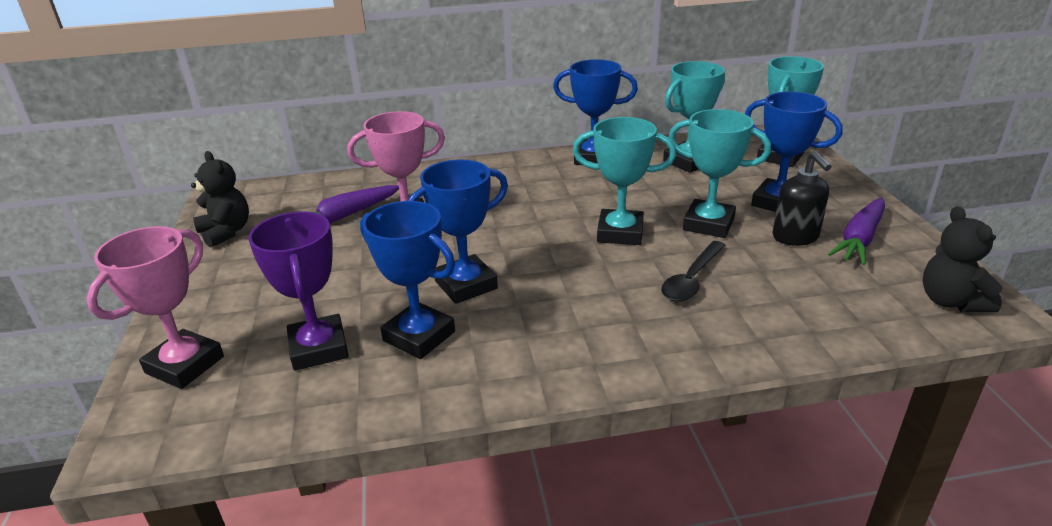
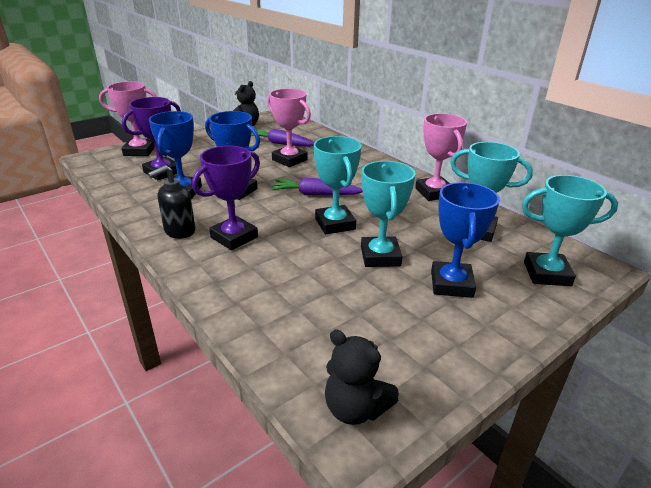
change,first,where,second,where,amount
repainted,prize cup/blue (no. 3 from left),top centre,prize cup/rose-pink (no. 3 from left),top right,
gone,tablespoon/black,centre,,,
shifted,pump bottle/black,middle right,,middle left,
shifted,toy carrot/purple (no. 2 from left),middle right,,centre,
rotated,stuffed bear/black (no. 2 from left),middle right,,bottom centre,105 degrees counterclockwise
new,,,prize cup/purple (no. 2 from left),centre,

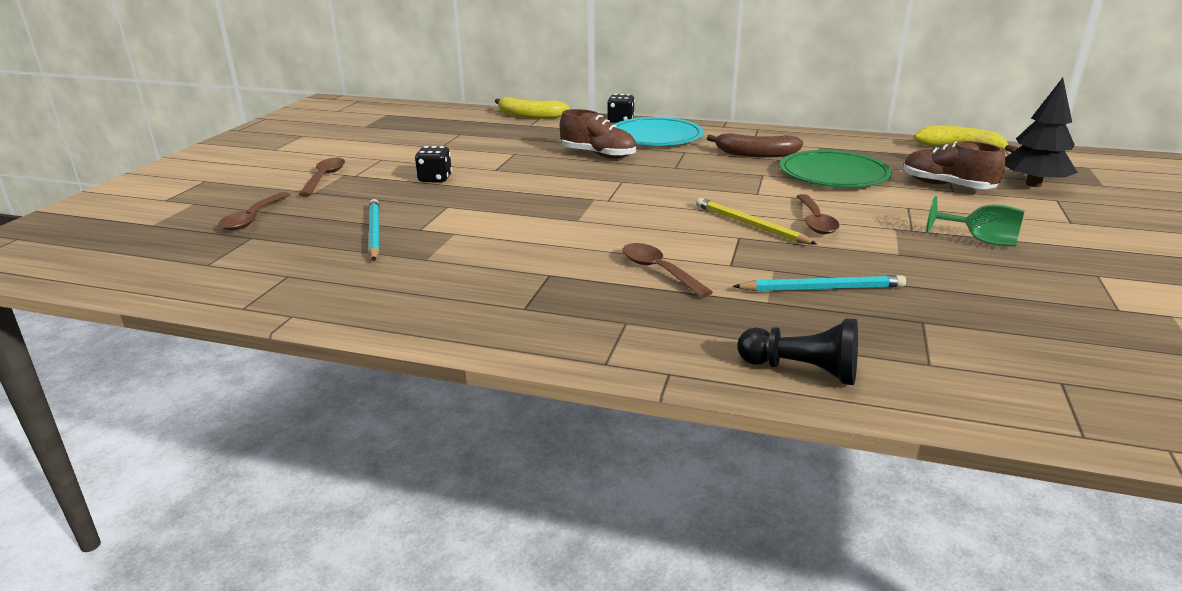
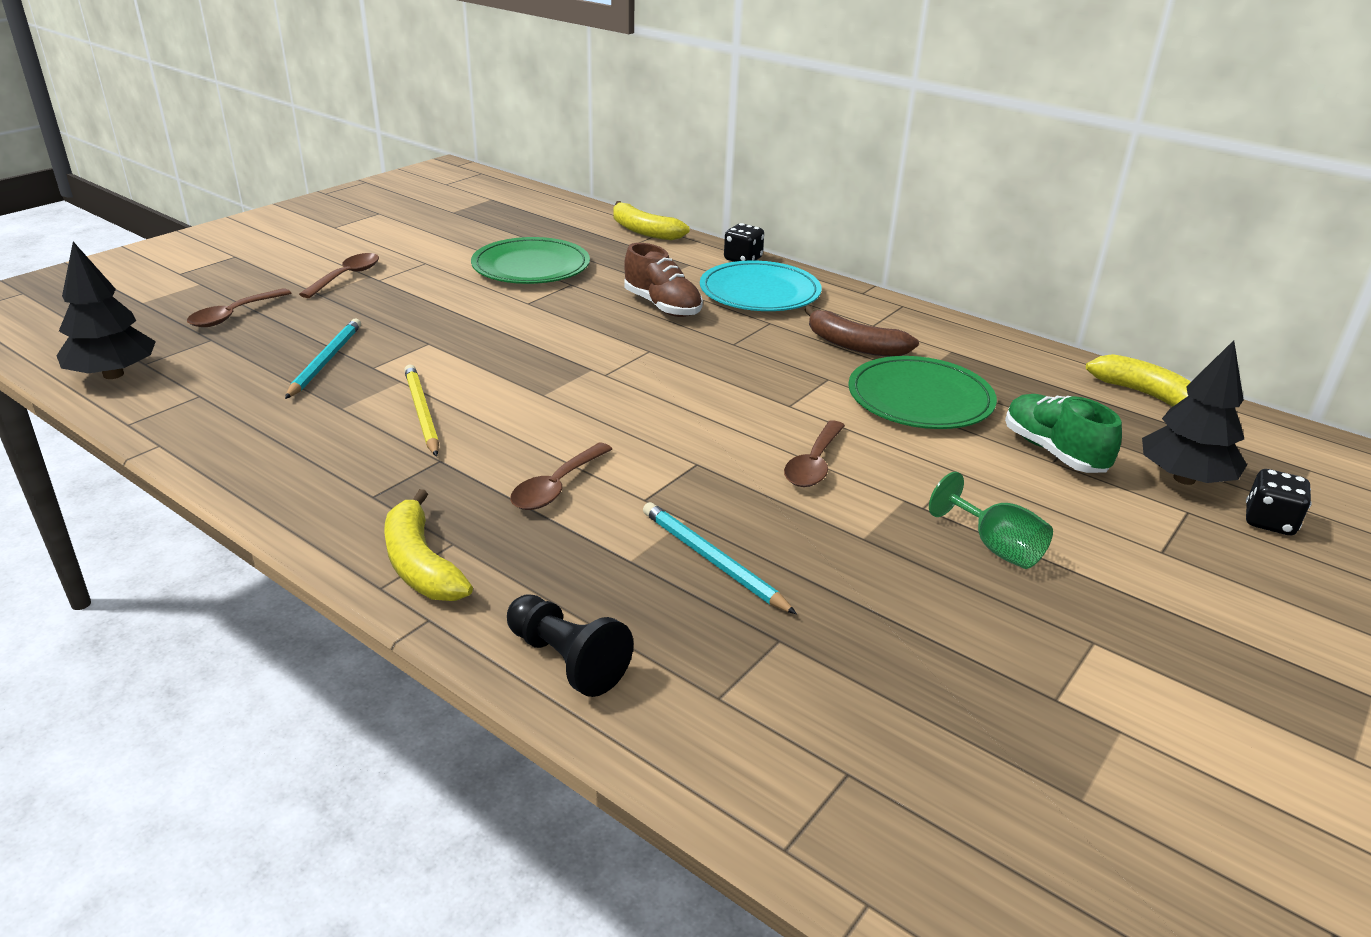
change,first,where,second,where,amount
shifted,die/black (no. 1 from left in the first image),top centre,die/black (no. 2 from left),middle right,
rotated,tablespoon/dark brown (no. 3 from left),centre,,centre,135 degrees counterclockwise
shifted,wooden pencil/yellow,centre,,middle left,
rotated,wooden pencil/aqua (no. 2 from left),middle right,,centre,150 degrees counterclockwise
repainted,lace-up shoe/dark brown (no. 2 from left),top right,lace-up shoe/leaf-green,middle right,
new,,,fir tree/black (no. 1 from left),top left,
new,,,banana/yellow (no. 1 from left),middle left,
new,,,flat dish/leaf-green (no. 1 from left),top centre,

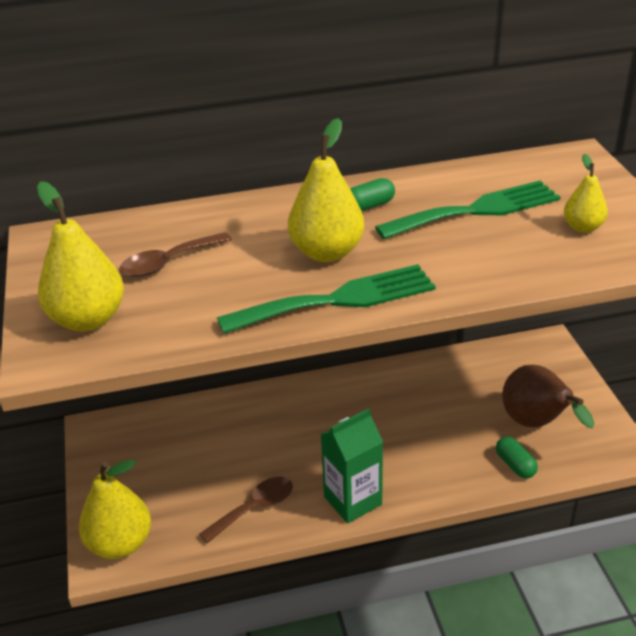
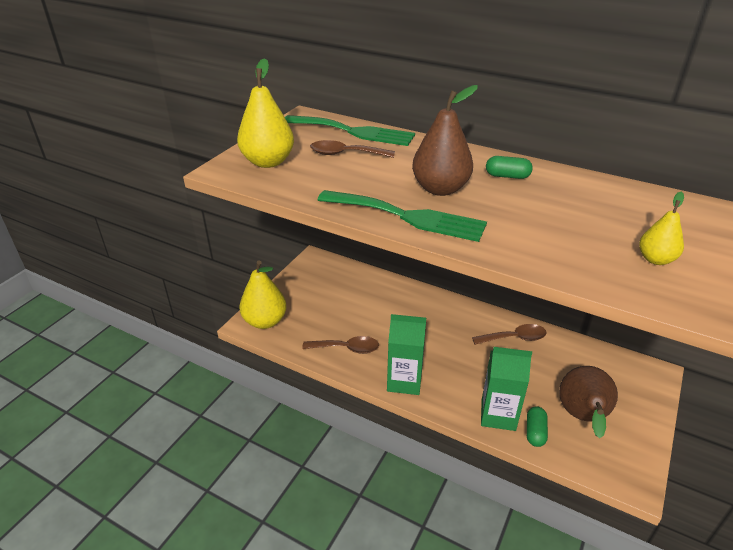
change,first,where,second,where,amount
repainted,pear fruit/yellow (no. 3 from left),top centre,pear fruit/dark brown (no. 1 from left),top centre,
shifted,dinner fork/leaf-green (no. 2 from left in the first image),top right,dinner fork/leaf-green (no. 1 from left),top centre,
new,,,tablespoon/dark brown (no. 3 from left),middle right,
new,,,milk carton/leaf-green (no. 2 from left),bottom right,

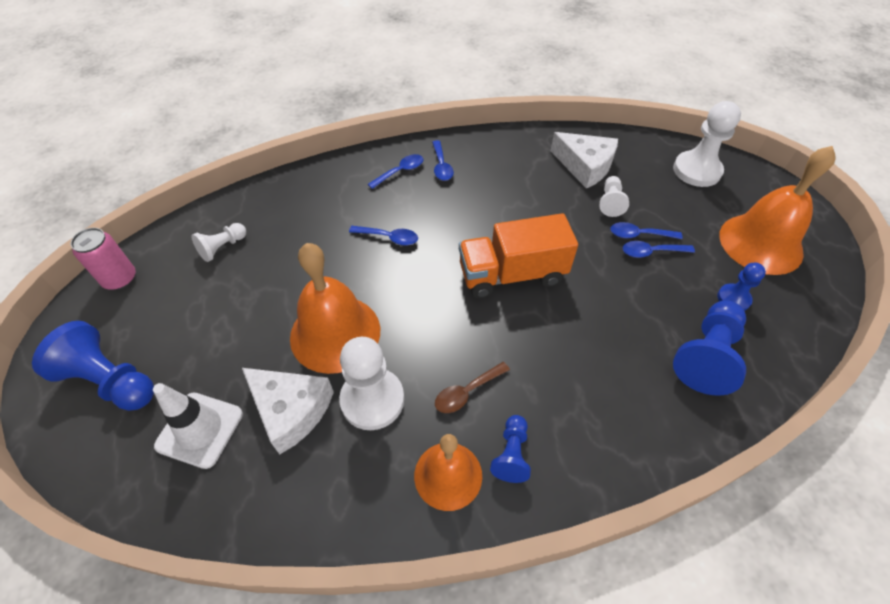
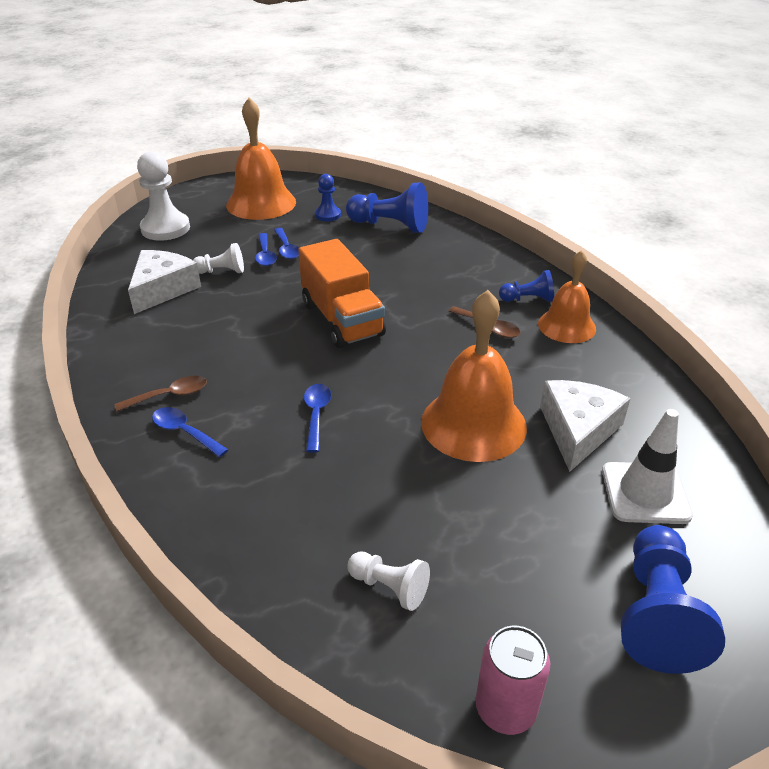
change,first,where,second,where,amount
gone,chess pawn/snow-white (no. 2 from left),centre,,,
repainted,tablespoon/blue (no. 3 from left),top centre,tablespoon/dark brown (no. 1 from left),middle left,

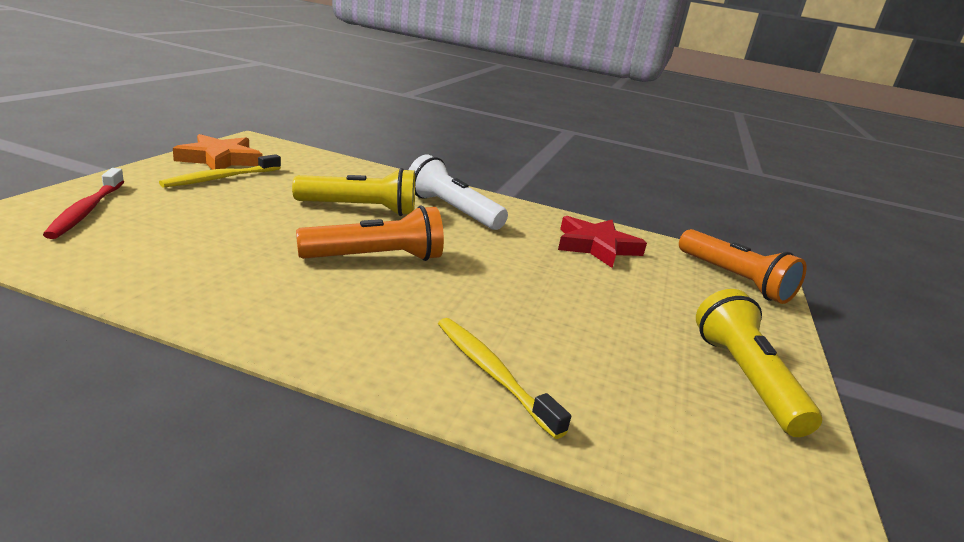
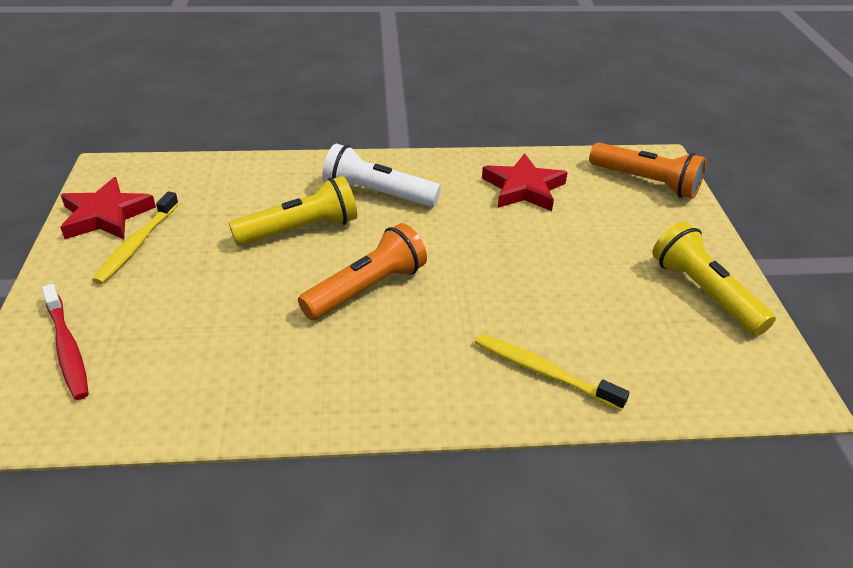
change,first,where,second,where,amount
repainted,star/bright orange,top left,star/red (no. 1 from left),middle left,

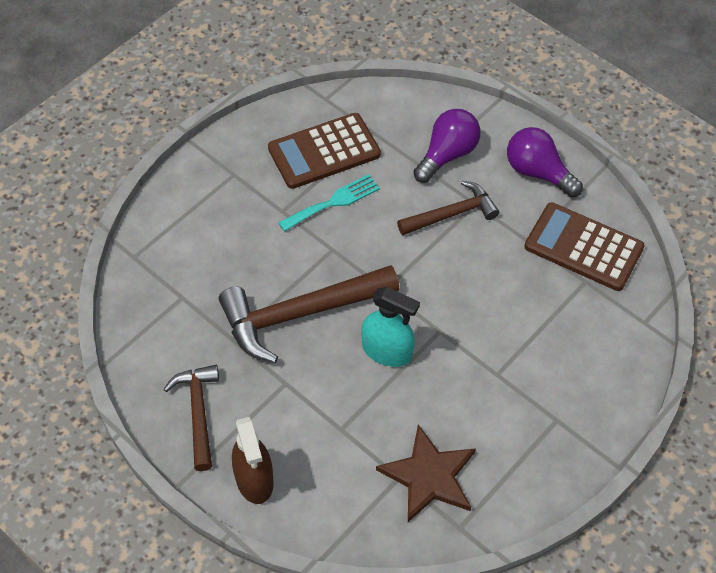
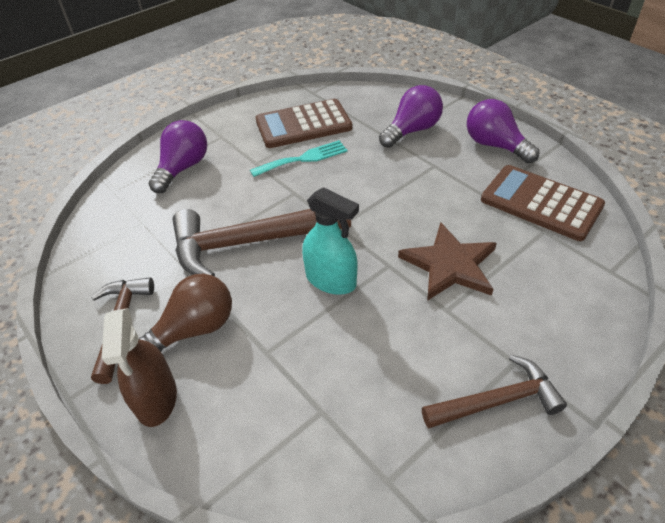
change,first,where,second,where,amount
shifted,star/dark brown,bottom centre,,middle right,
shifted,carpenter's hammer/dark brown (no. 3 from left),centre,,bottom right,
new,,,bulb/dark brown,middle left,
new,,,bulb/purple (no. 1 from left),top left,

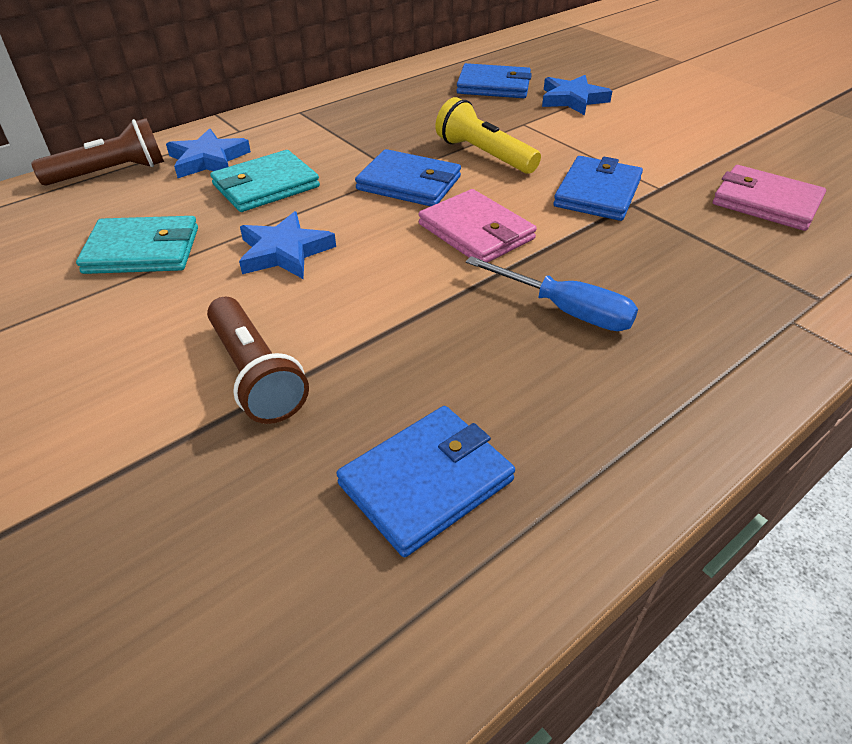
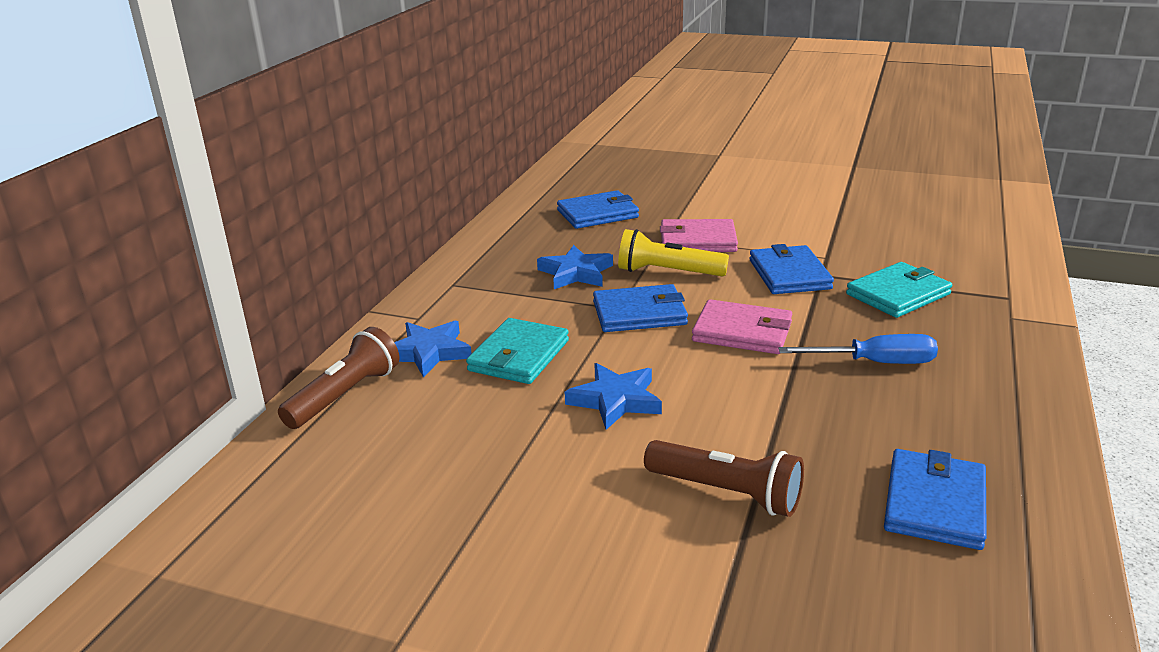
change,first,where,second,where,amount
shifted,card wallet/aqua (no. 1 from left in the first image),top left,card wallet/aqua (no. 2 from left),middle right,
shifted,star/blue (no. 3 from left in the first image),top right,star/blue (no. 2 from left),centre,
shifted,card wallet/rose-pink (no. 2 from left in the first image),top right,card wallet/rose-pink (no. 1 from left),centre,

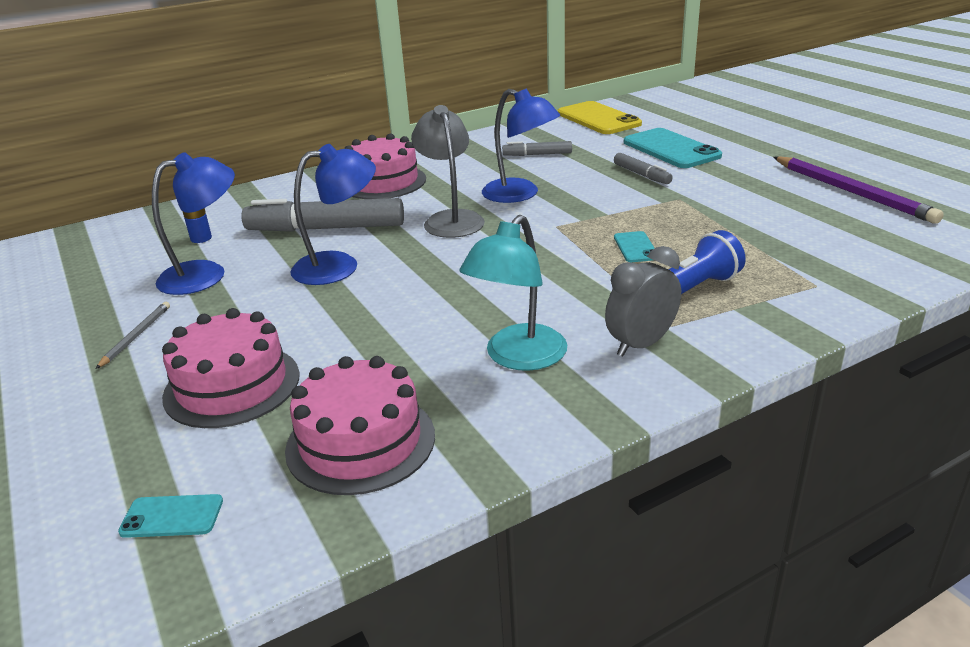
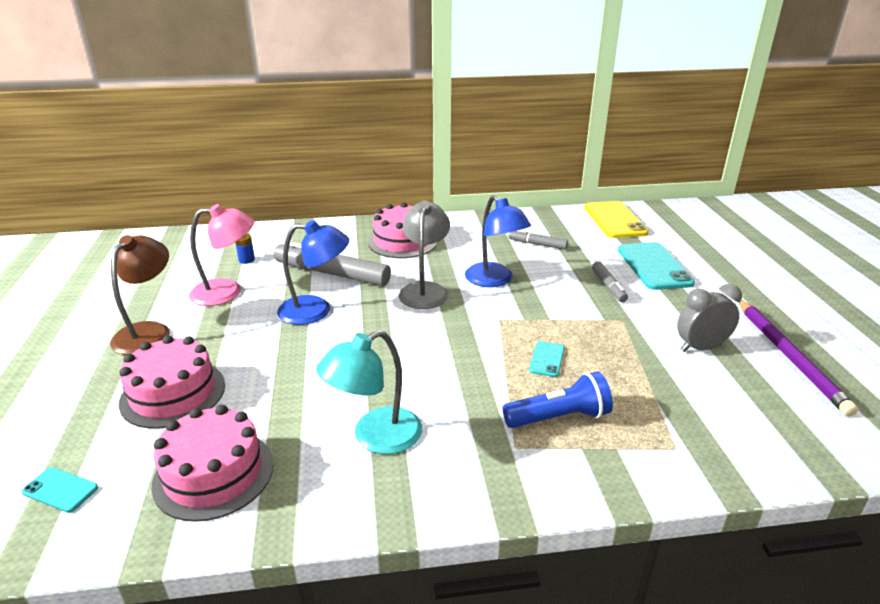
change,first,where,second,where,amount
swapped,wooden pencil/grey,middle left,desk lamp/dark brown,middle left,
repainted,desk lamp/blue (no. 1 from left),middle left,desk lamp/rose-pink,middle left,
shifted,clock/grey,centre,,middle right,

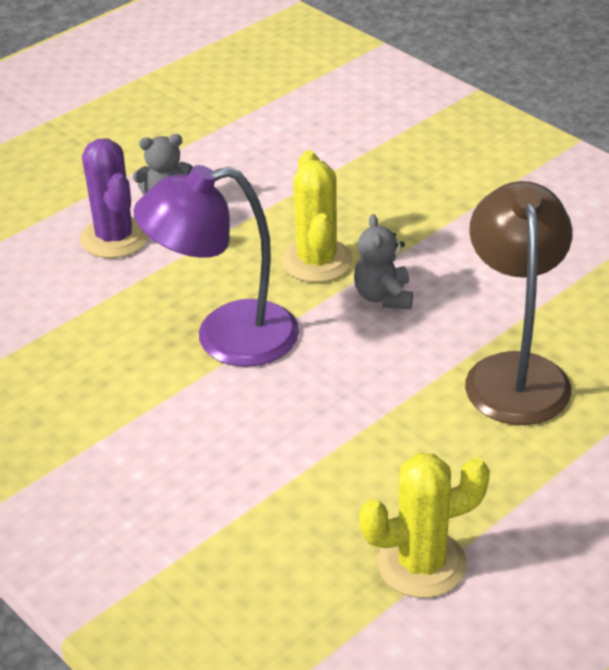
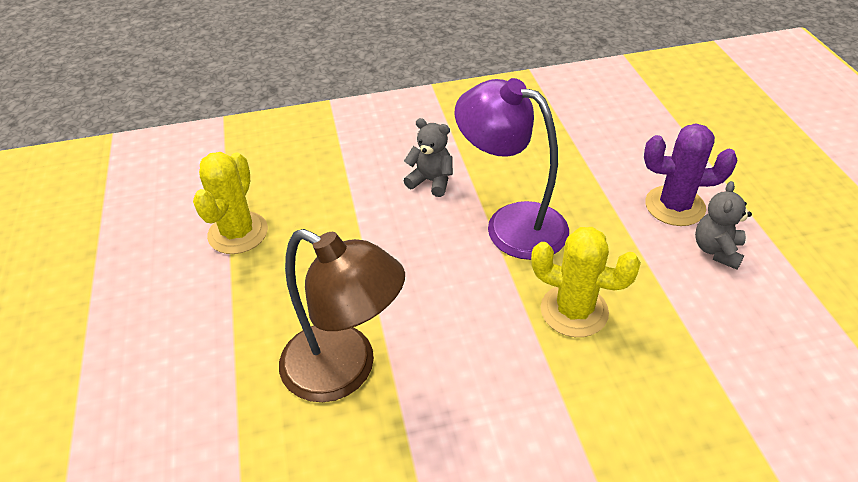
change,first,where,second,where,amount
rotated,desk lamp/purple,centre,,centre,75 degrees counterclockwise
shifted,stuffed bear/grey (no. 2 from left in the first image),centre,stuffed bear/grey (no. 1 from left),top centre,

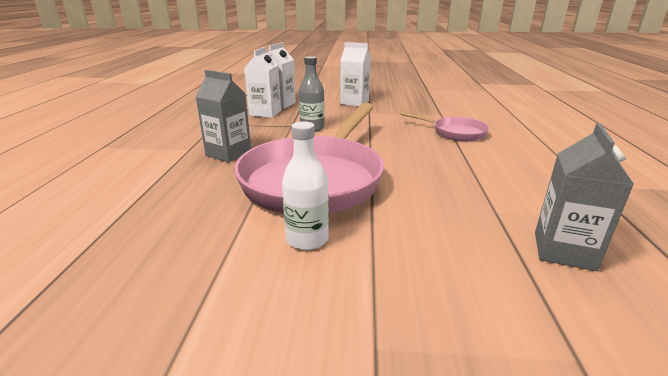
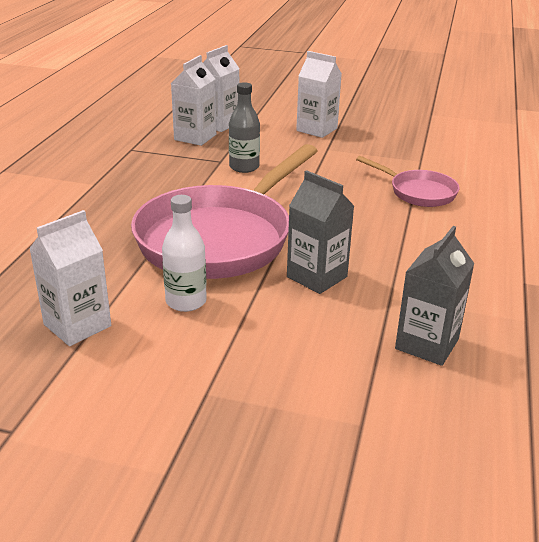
change,first,where,second,where,amount
shifted,milk carton/grey (no. 1 from left),top centre,,centre,
new,,,milk carton/snow-white (no. 1 from left),middle left,

